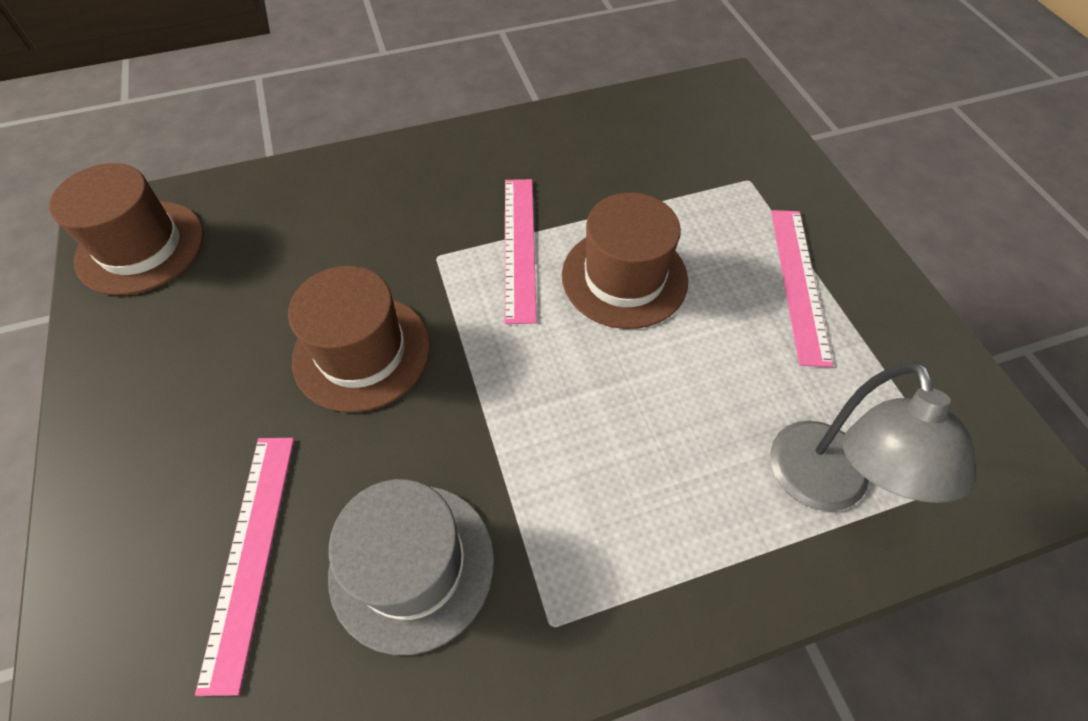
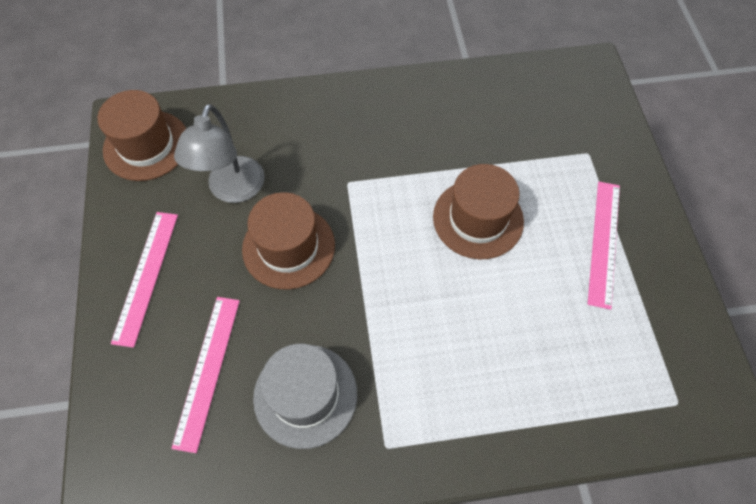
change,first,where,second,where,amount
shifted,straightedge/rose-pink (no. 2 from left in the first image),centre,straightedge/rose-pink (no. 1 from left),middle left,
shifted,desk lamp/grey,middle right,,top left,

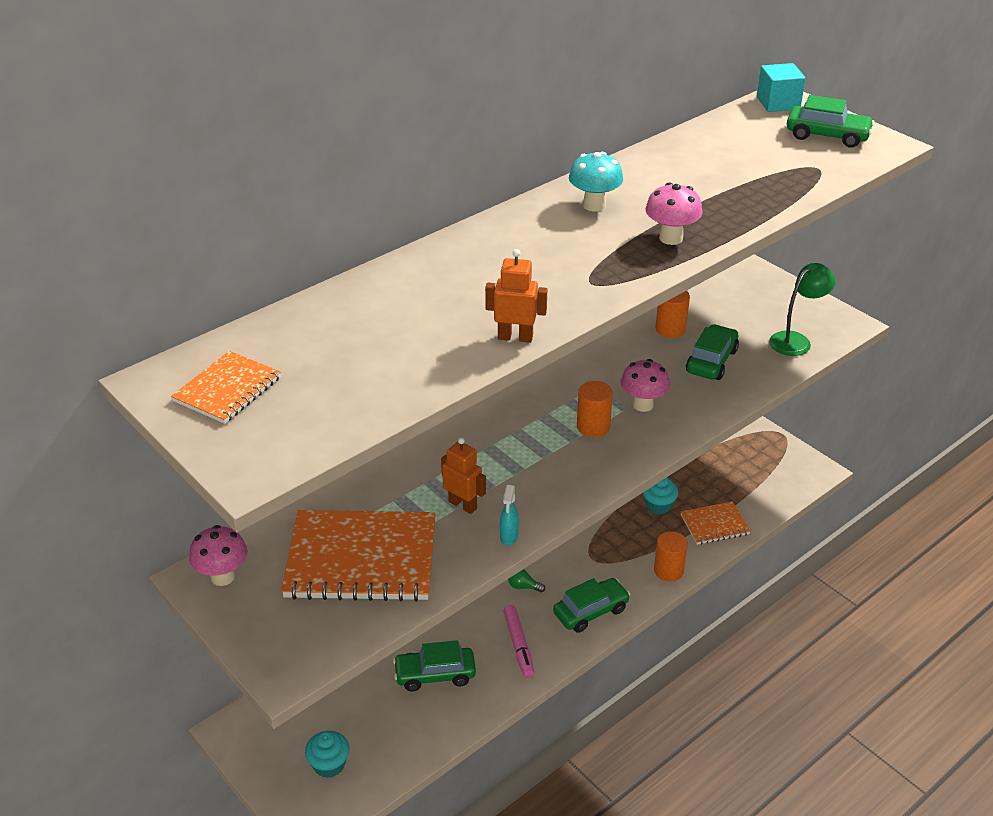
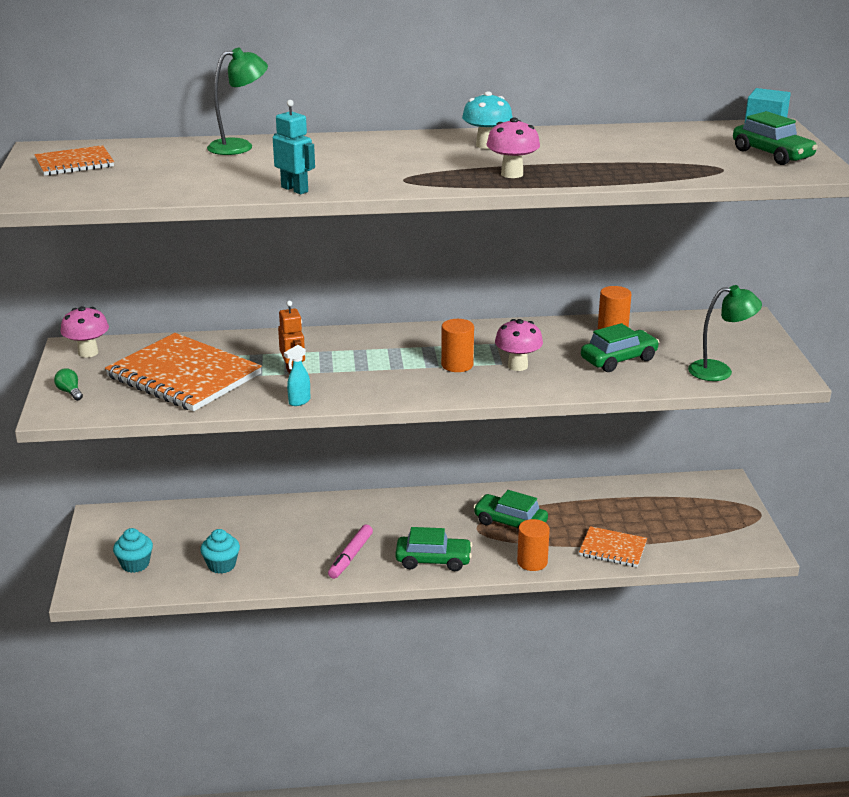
change,first,where,second,where,amount
shifted,automobile/leaf-green (no. 1 from left in the first image),bottom centre,automobile/leaf-green (no. 2 from left),centre,
repainted,toy robot/bright orange (no. 2 from left),centre,toy robot/aqua,top centre,
shifted,bulb/leaf-green,bottom centre,,middle left,
shifted,fairy cake/aqua (no. 2 from left),centre,,bottom left,
new,,,desk lamp/leaf-green (no. 1 from left),top left,

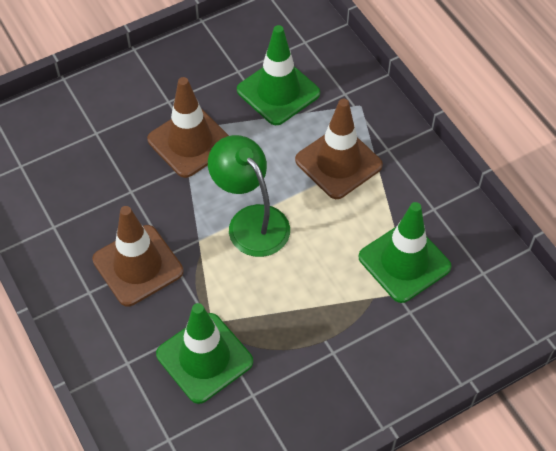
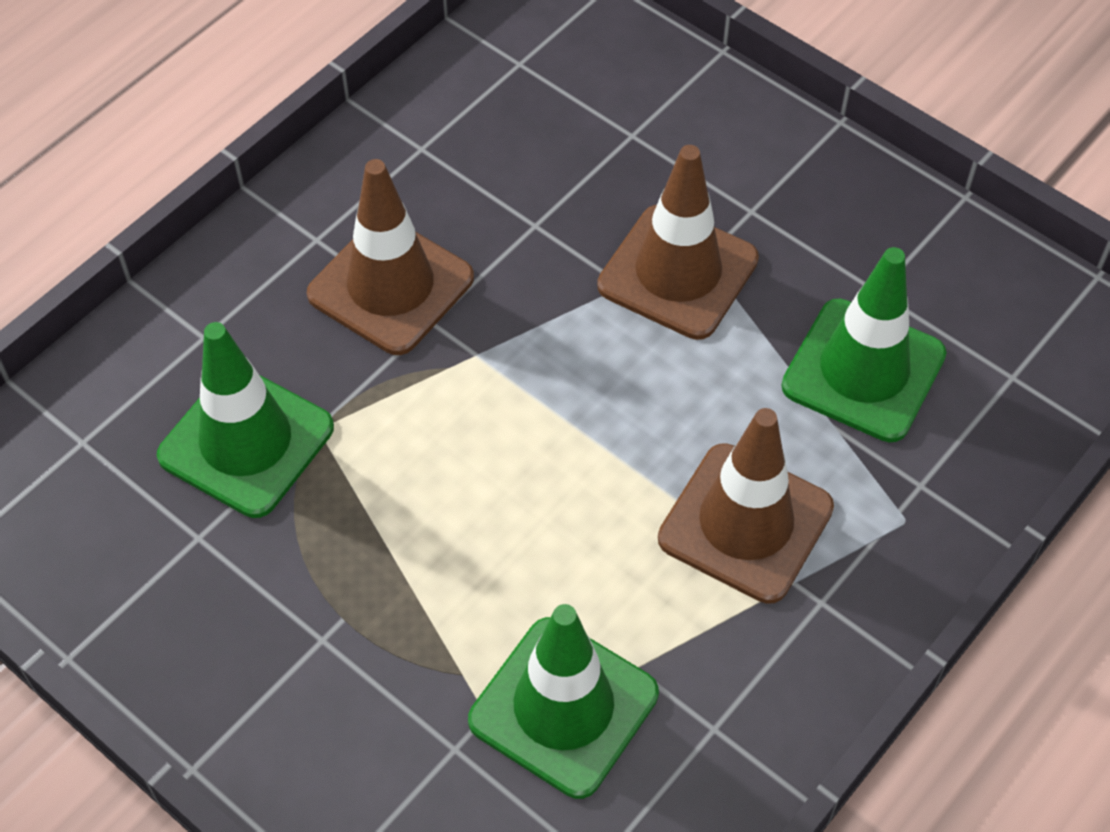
change,first,where,second,where,amount
gone,desk lamp/leaf-green,centre,,,

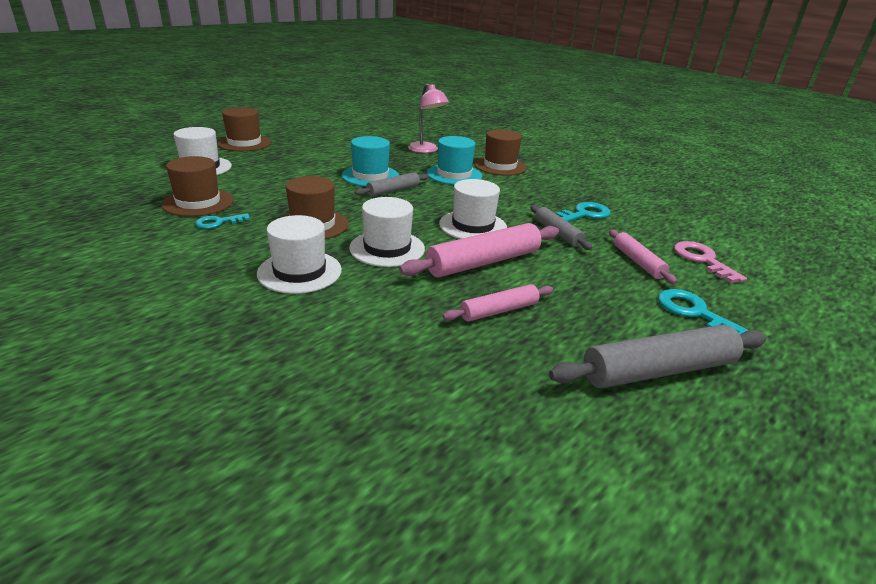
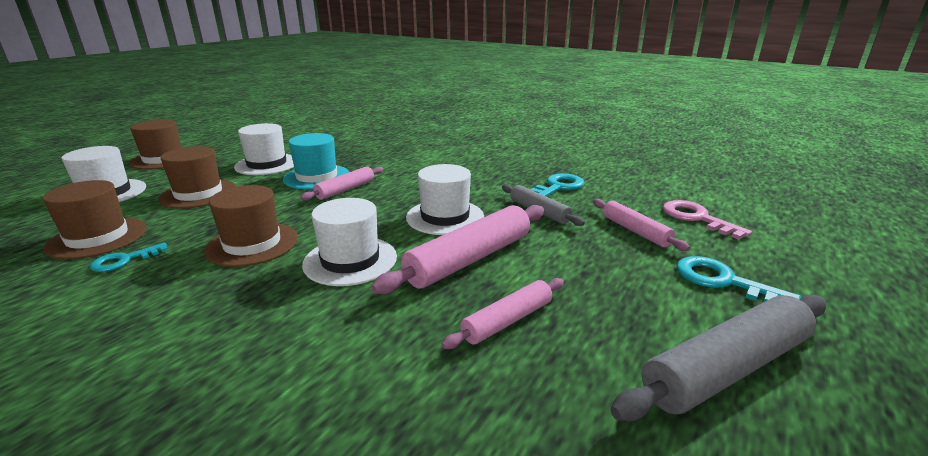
change,first,where,second,where,amount
shifted,tall hat/snow-white (no. 2 from left),centre,,top left,
repainted,pastry roller/grey (no. 1 from left),top centre,pastry roller/rose-pink (no. 1 from left),centre,
gone,desk lamp/rose-pink,top centre,,,
gone,tall hat/aqua (no. 2 from left),top centre,,,
shifted,tall hat/dark brown (no. 4 from left in the first image),top centre,tall hat/dark brown (no. 3 from left),middle left,

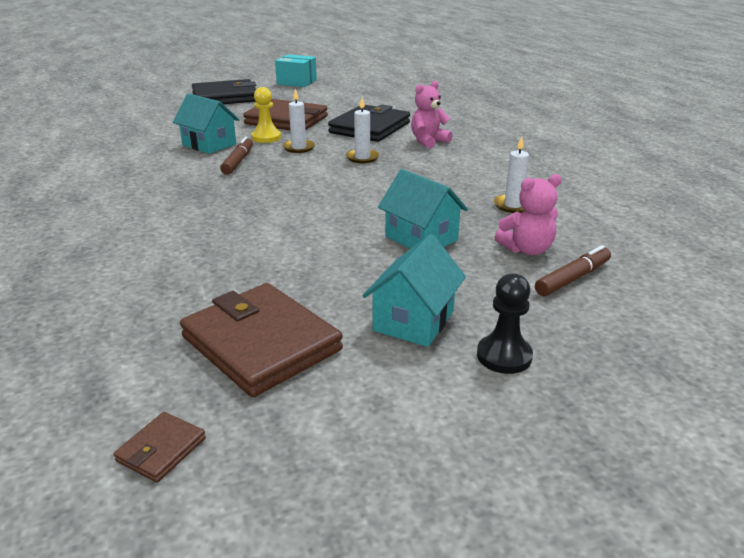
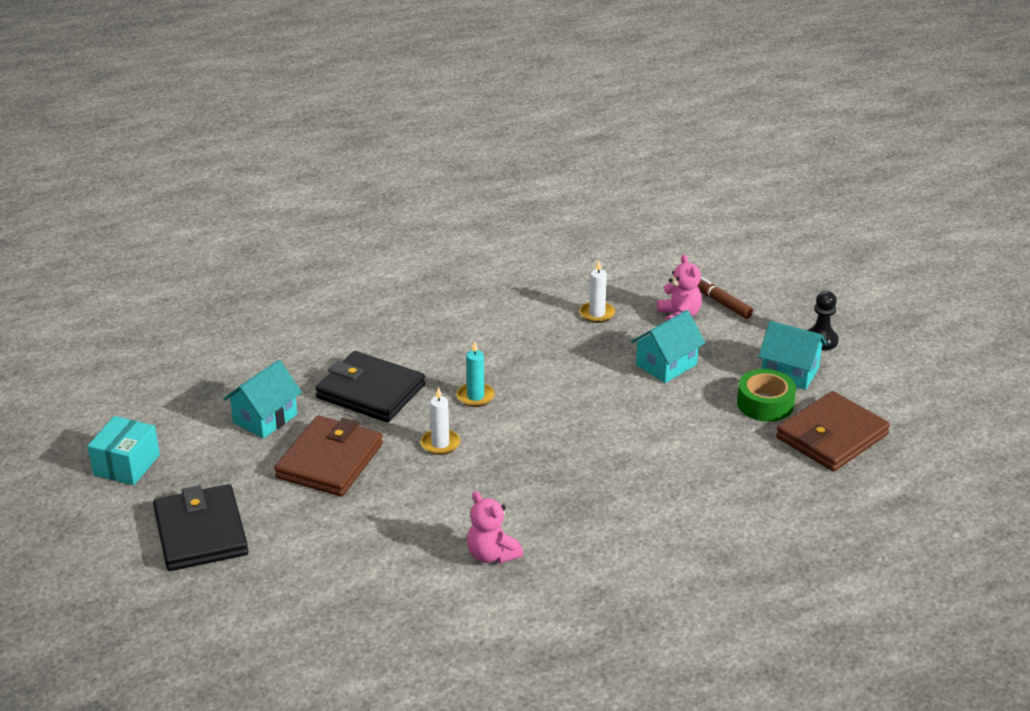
change,first,where,second,where,amount
gone,card wallet/dark brown (no. 1 from left),bottom left,,,
shifted,cottage/aqua (no. 1 from left),top left,,middle left,
gone,felt pen/dark brown (no. 1 from left),top left,,,
gone,chess pawn/yellow,top centre,,,
repainted,candle/snow-white (no. 2 from left),top centre,candle/aqua,centre,
shifted,stuffed bear/rose-pink (no. 1 from left),top centre,,bottom centre,
new,,,sticky tape/leaf-green,middle right,

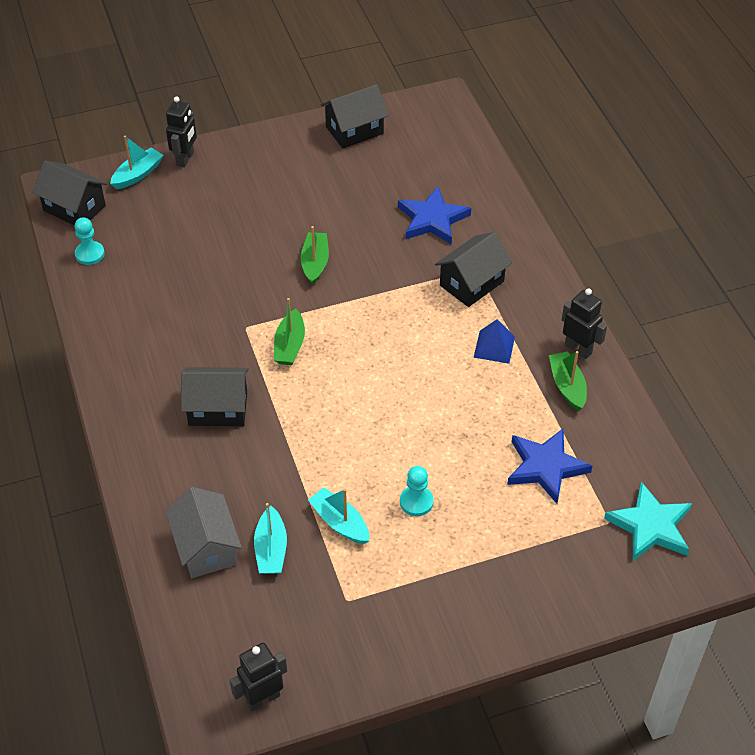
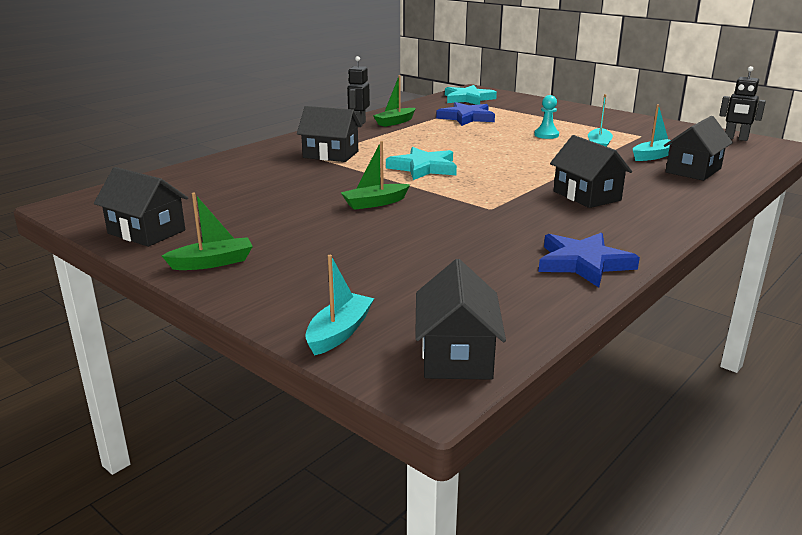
change,first,where,second,where,amount
gone,chess pawn/aqua (no. 1 from left),top left,,,
rotated,toy boat/aqua (no. 1 from left),top left,,centre,105 degrees clockwise
repainted,cottage/grey,bottom left,cottage/black (no. 5 from left),top right,
gone,toy robot/black (no. 1 from left),top left,,,
shifted,toy boat/leaf-green (no. 1 from left),centre,,middle left,
shifted,star/blue (no. 1 from left in the first image),top centre,star/blue (no. 2 from left),middle right,
gone,pyramid shape/blue,centre,,,
new,,,star/aqua (no. 1 from left),top centre,

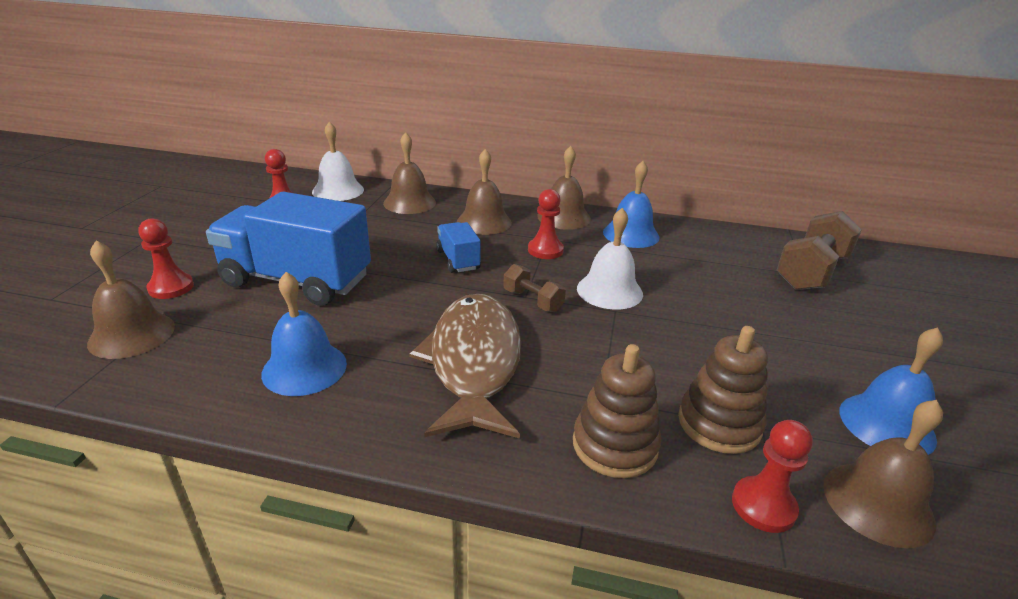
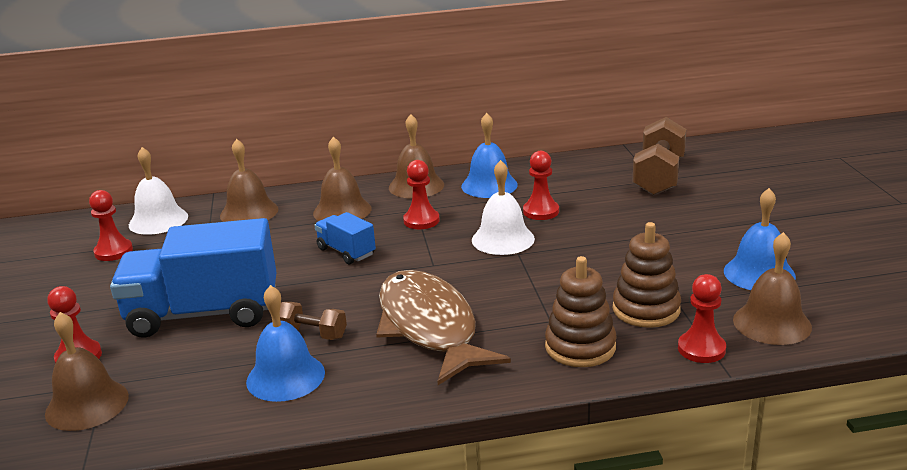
change,first,where,second,where,amount
shifted,free weight/dark brown (no. 1 from left),centre,,bottom centre,
new,,,chess pawn/red (no. 4 from left),centre,

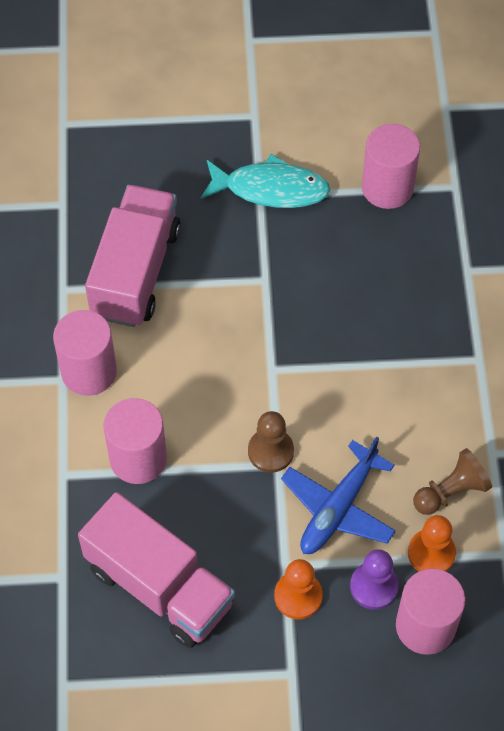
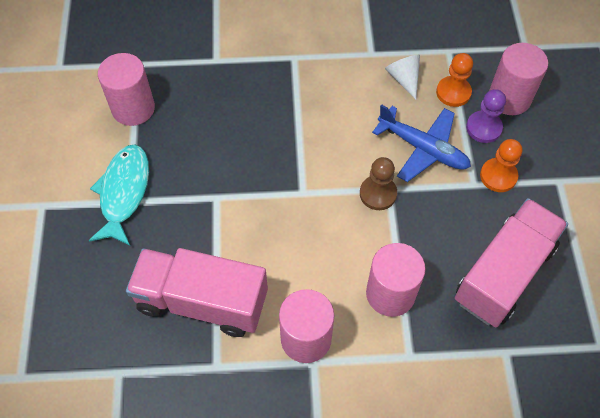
change,first,where,second,where,amount
swapped,chess pawn/dark brown (no. 2 from left),middle right,cone/snow-white,top right,

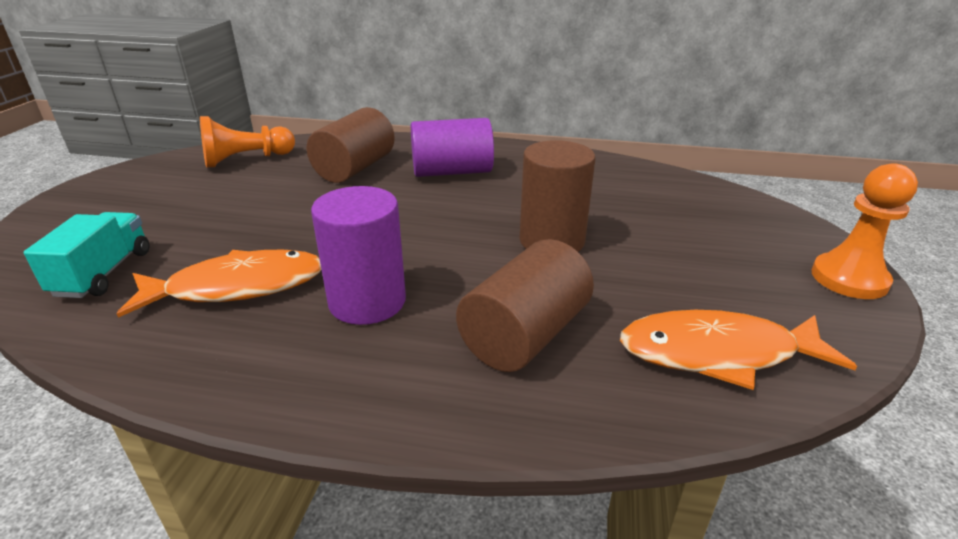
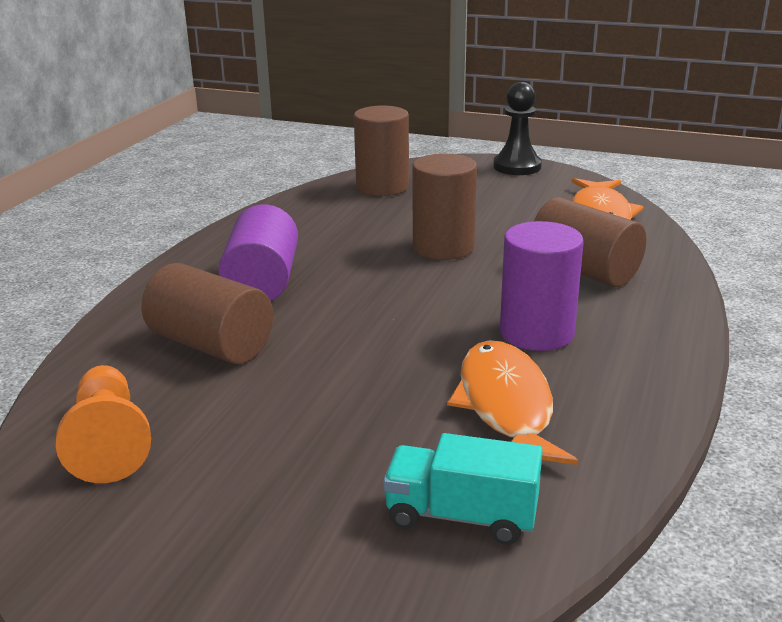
change,first,where,second,where,amount
repainted,chess pawn/bright orange (no. 2 from left),middle right,chess pawn/black,top centre,
new,,,cylinder shape/dark brown (no. 2 from left),top centre,

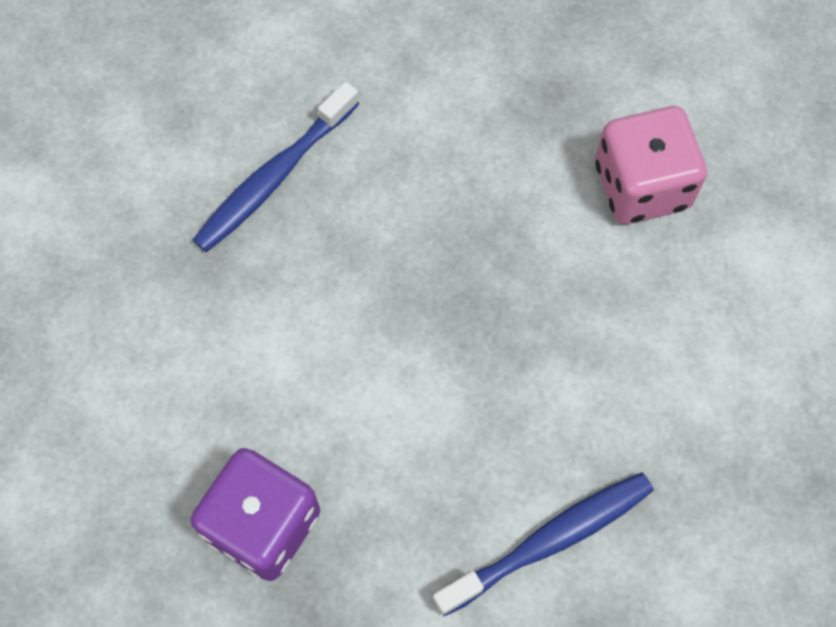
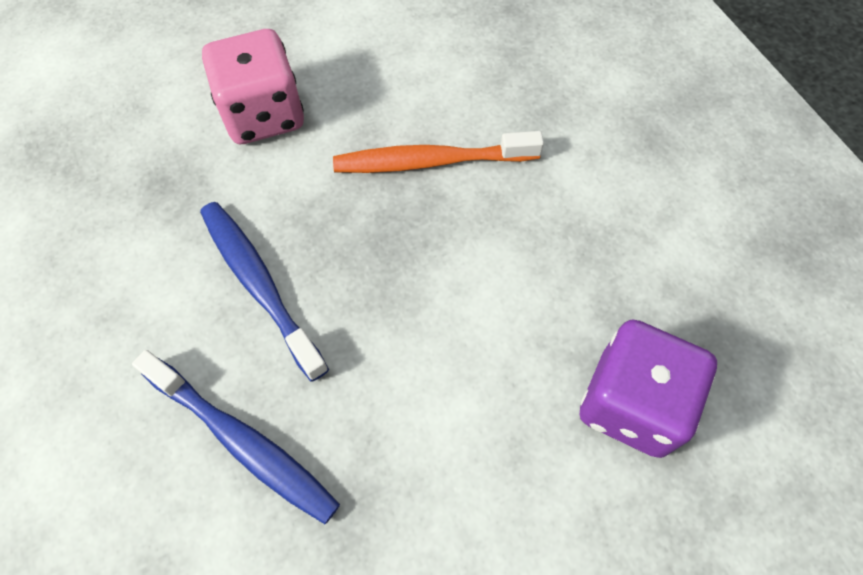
change,first,where,second,where,amount
shifted,tooth brush/blue (no. 2 from left),bottom centre,,middle left,
new,,,tooth brush/bright orange,top centre,

